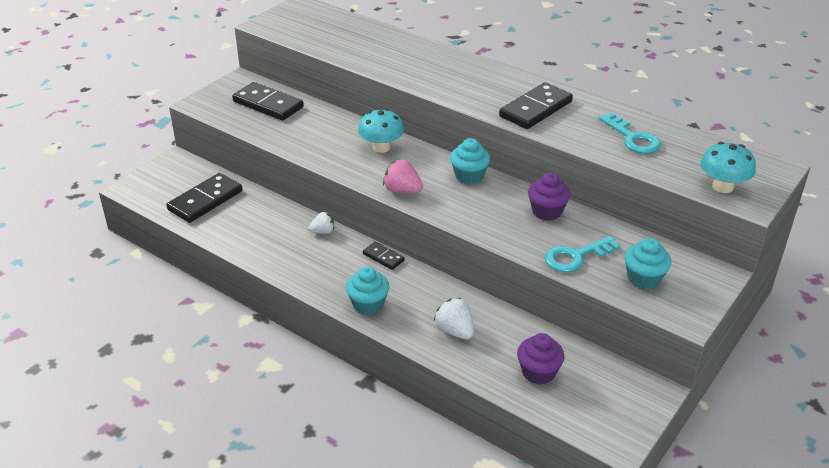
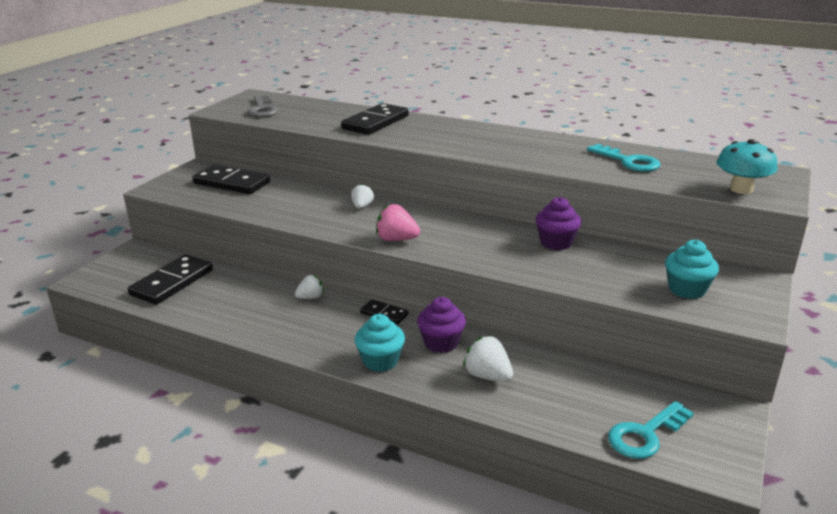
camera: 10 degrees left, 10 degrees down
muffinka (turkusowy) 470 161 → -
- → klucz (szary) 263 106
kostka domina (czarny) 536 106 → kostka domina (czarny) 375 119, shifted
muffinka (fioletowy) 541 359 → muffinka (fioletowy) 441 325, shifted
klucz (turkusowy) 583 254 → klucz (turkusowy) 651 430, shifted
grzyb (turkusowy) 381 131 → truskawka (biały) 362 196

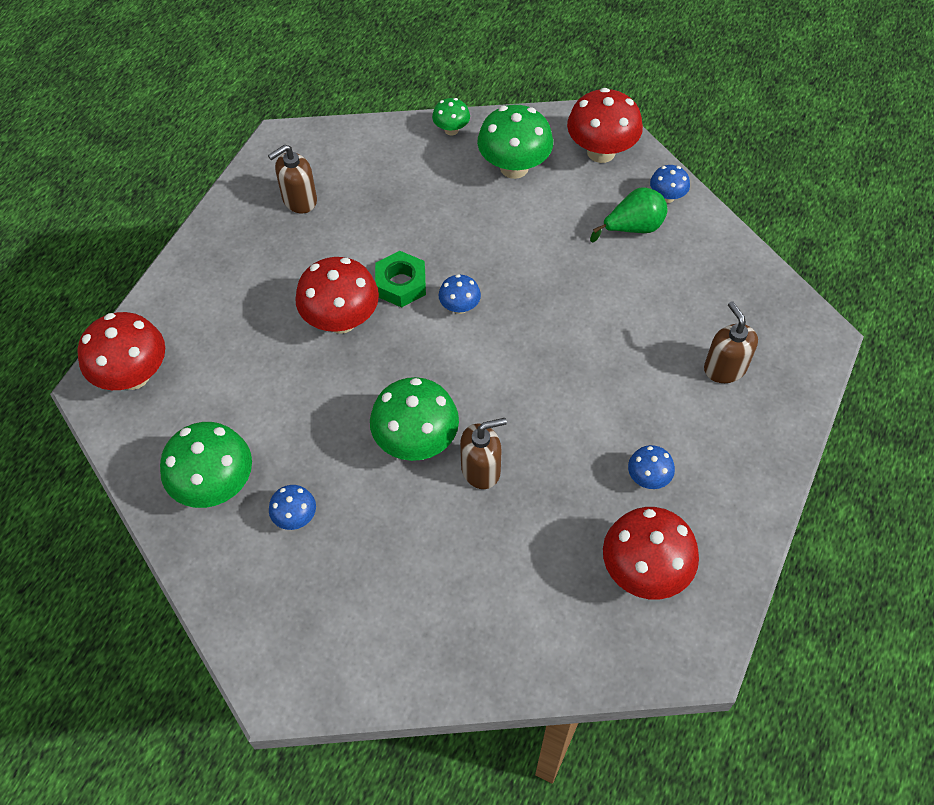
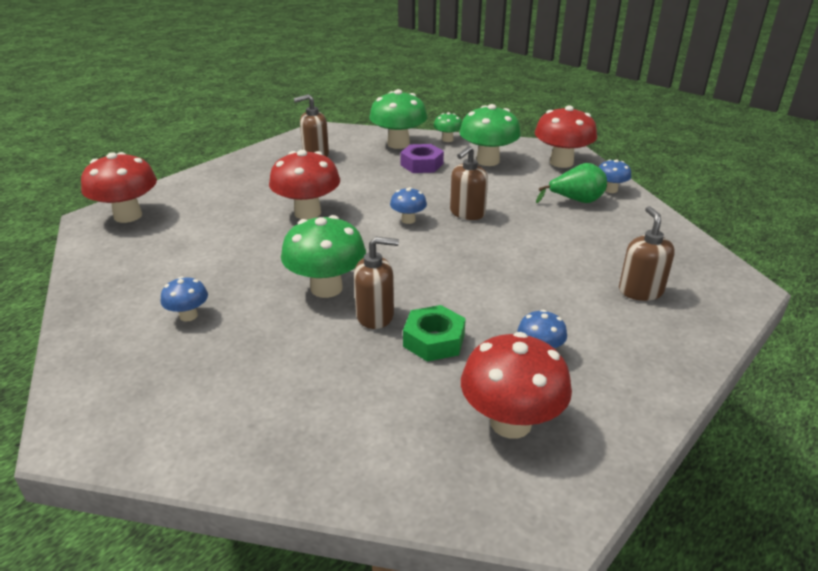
camera: 15 degrees right, 25 degrees down
- → nakrętka (fioletowy) 422 158
- → dozownik mydła (brązowy) 469 183
grzyb (zielony) 206 465 → grzyb (zielony) 398 119, shifted
nakrętka (zielony) 400 279 → nakrętka (zielony) 434 333, shifted

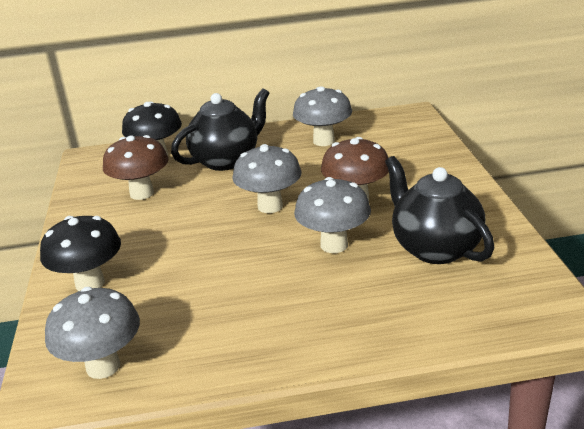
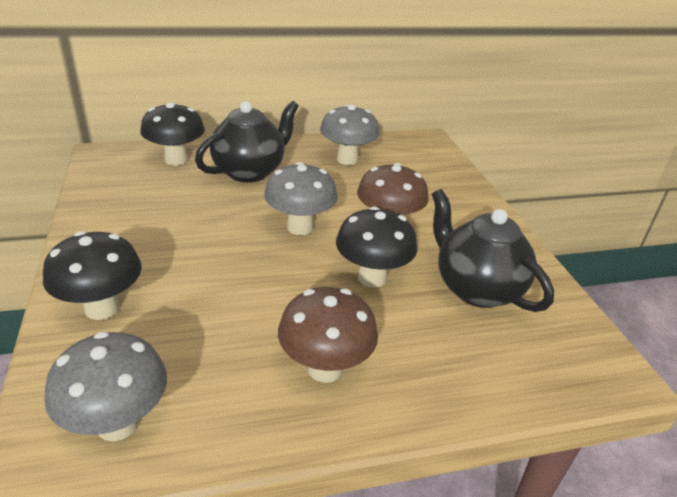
camera: 10 degrees left, 5 degrees up
grzyb (brązowy) 136 167 → grzyb (brązowy) 328 335, shifted
grzyb (szary) 332 215 → grzyb (czarny) 377 246

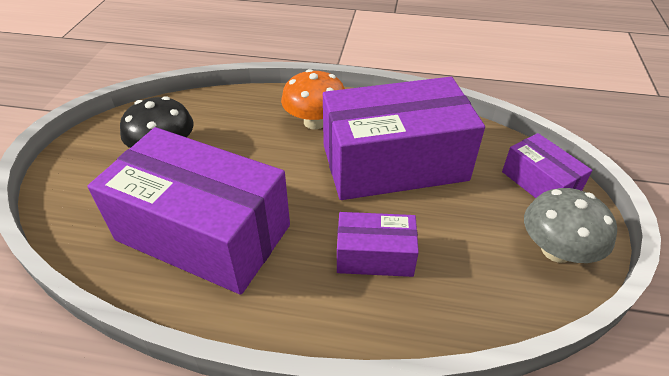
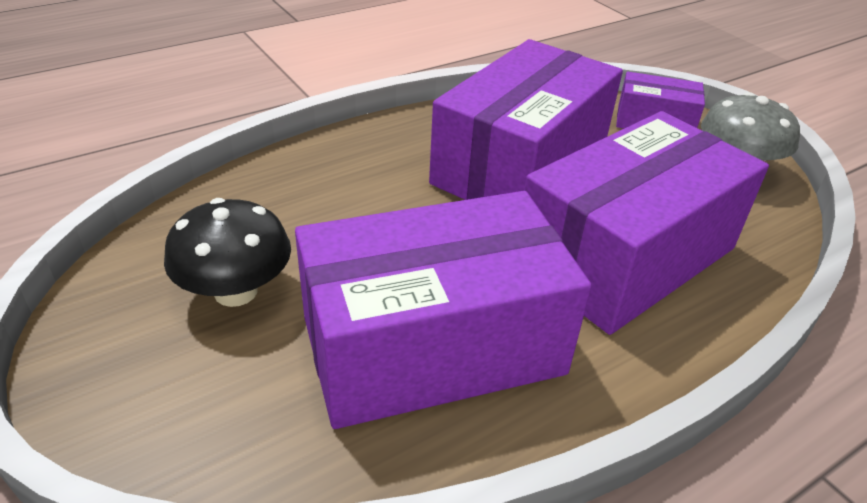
camera: 45 degrees left, 5 degrees down
grzyb (pomarańczowy) 313 99 → -
pudełko (fioletowy) 378 244 → pudełko (fioletowy) 646 223, x2.07

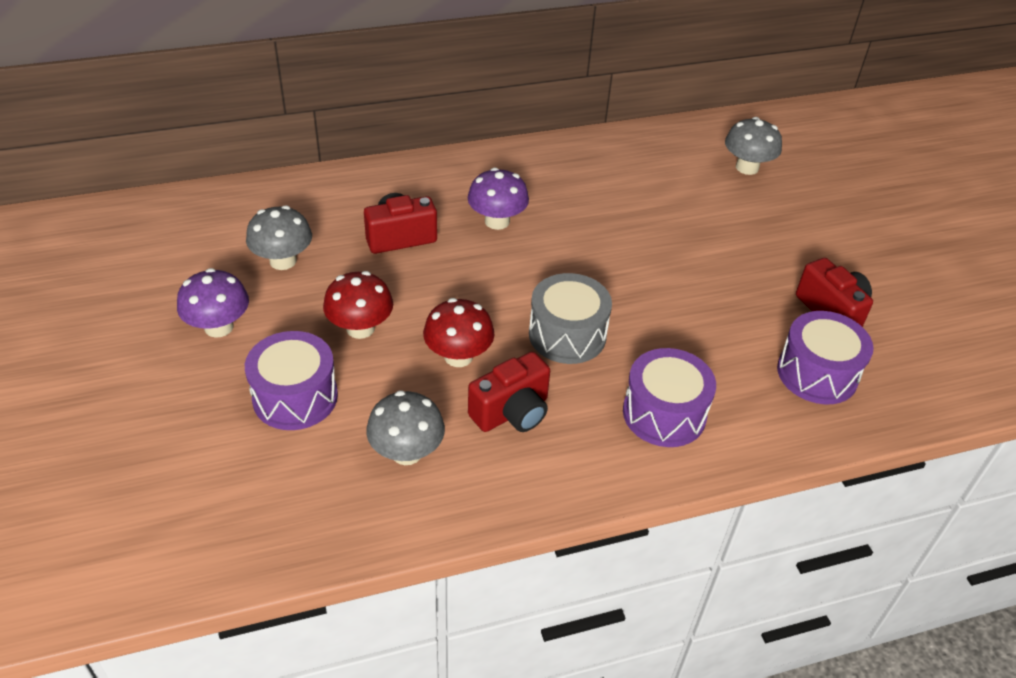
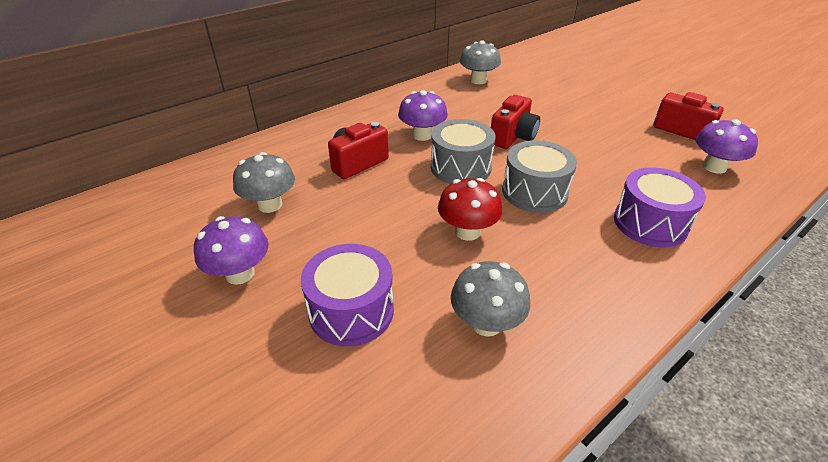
camera: 20 degrees left, 5 degrees down
grzyb (czerwony) 358 305 → -
- → bęben (szary) 463 151
aparat fotograficzny (czerwony) 509 392 → aparat fotograficzny (czerwony) 515 122, shifted
grzyb (szary) 753 146 → grzyb (szary) 480 62, shifted
bęben (fioletowy) 825 357 → grzyb (fioletowy) 726 146

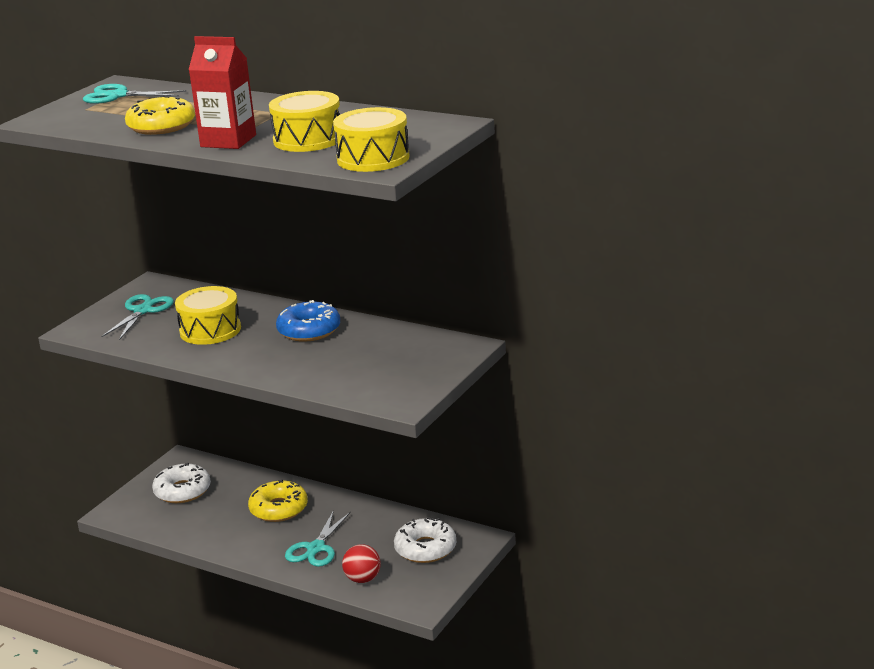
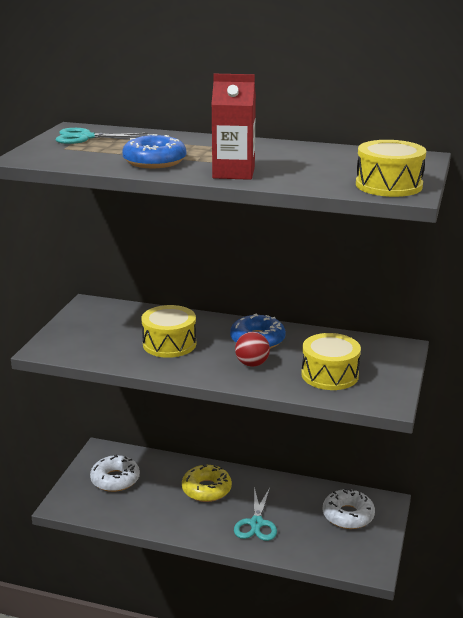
camera: 15 degrees left, 0 degrees up
nożyczki (turkusowy) 137 317 → -
bęben (żółty) 304 121 → bęben (żółty) 331 361, shifted
piłka (czerwony) 361 563 → piłka (czerwony) 252 349, shifted
donut (żółty) 160 115 → donut (niebieski) 154 151

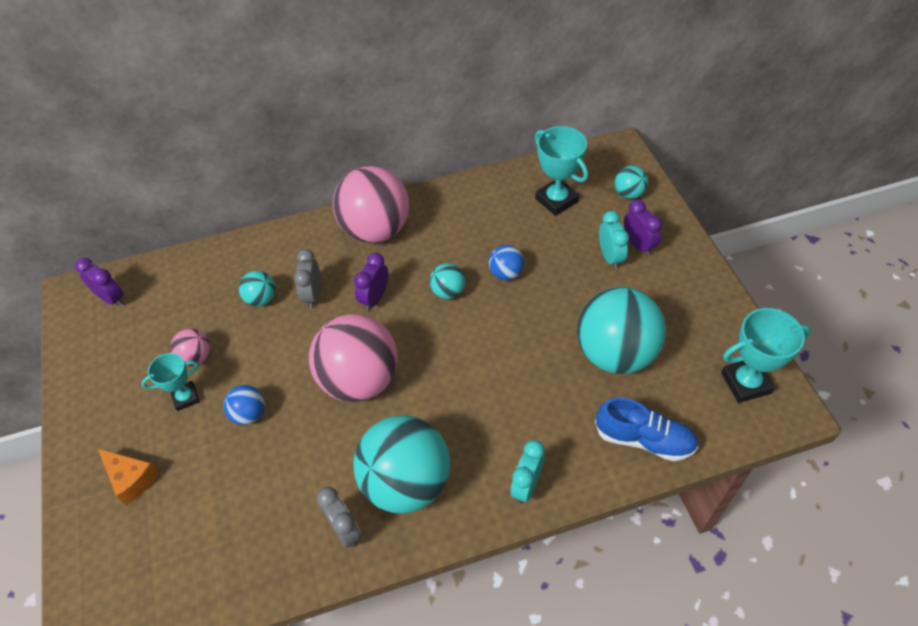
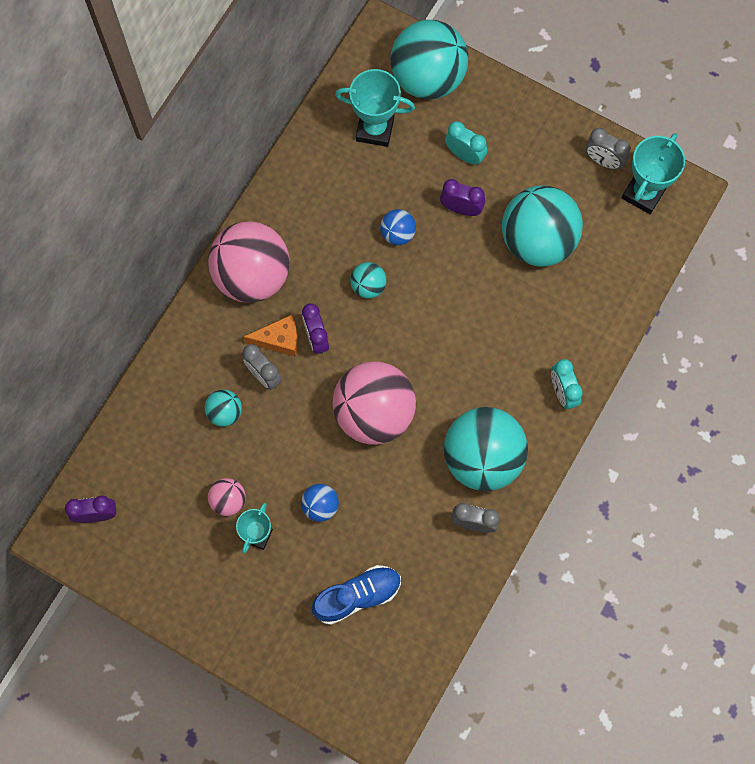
camera: 45 degrees left, 20 degrees up
- → budzik (szary) 607 148
ser (pomarańczowy) 128 477 → ser (pomarańczowy) 271 336, shifted
but (niebieski) 646 429 → but (niebieski) 356 595, shifted
budzik (fioletowy) 643 228 → budzik (fioletowy) 462 197, shifted
piłka (turkusowy) 631 182 → piłka (turkusowy) 429 59, x2.21

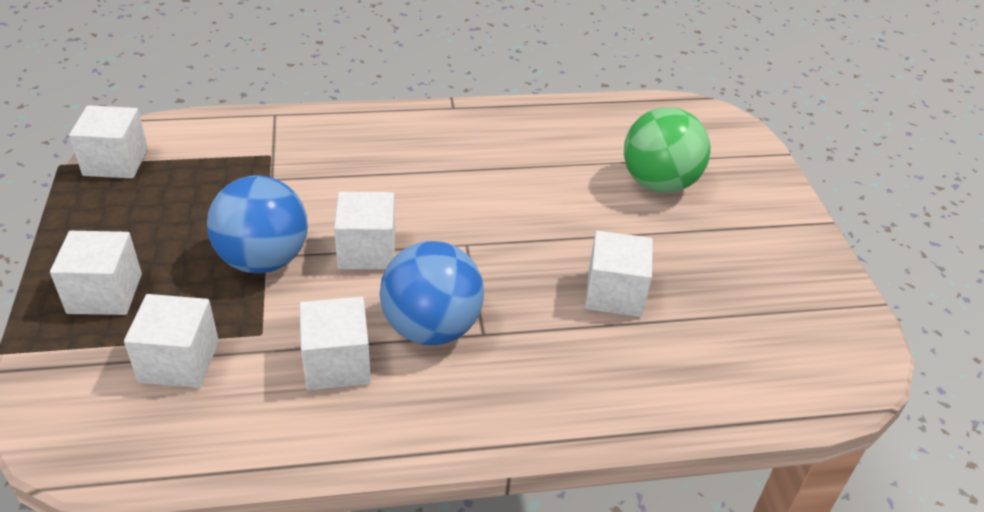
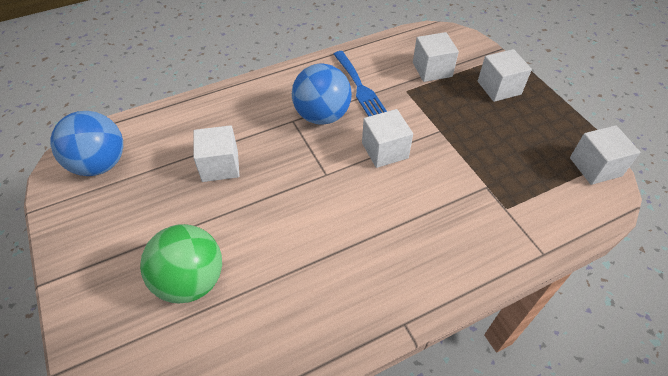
camera: 165 degrees right, 10 degrees up
piłka (niebieski) 257 224 → piłka (niebieski) 86 143, shifted
sześcian (biały) 335 343 → widelec (niebieski) 360 84

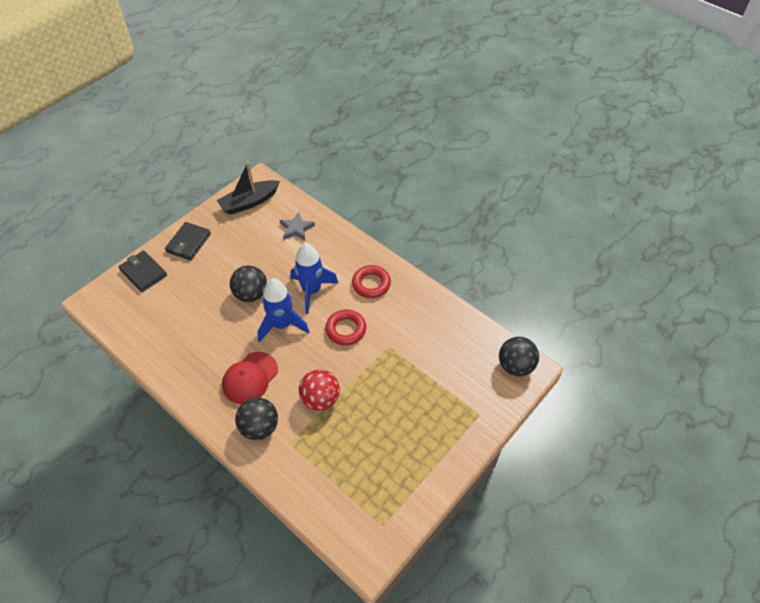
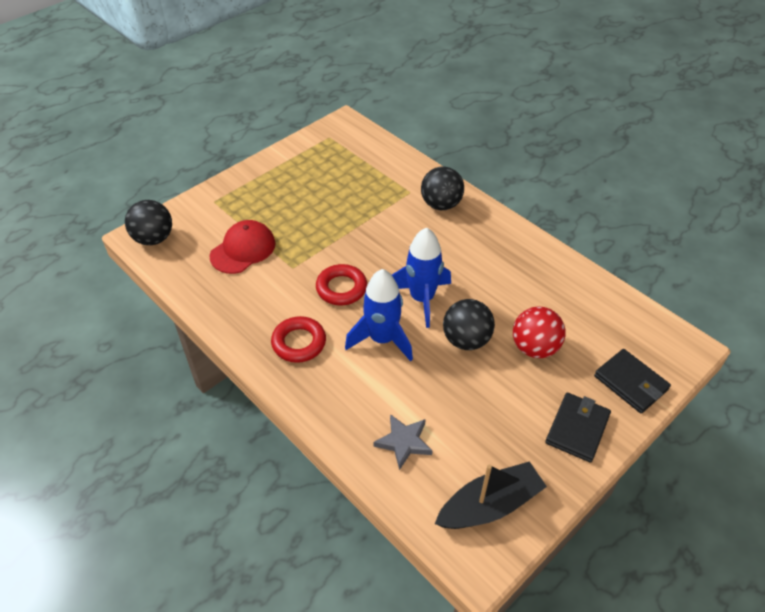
camera: 175 degrees left, 5 degrees down
czapka (czerwony) 250 378 → czapka (czerwony) 242 247, shifted
piłka (czerwony) 319 390 → piłka (czerwony) 539 332, shifted

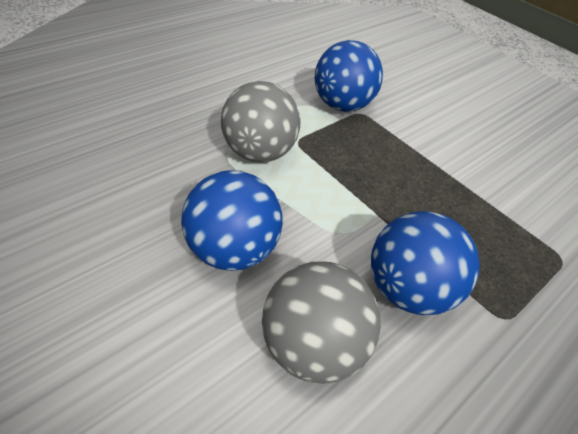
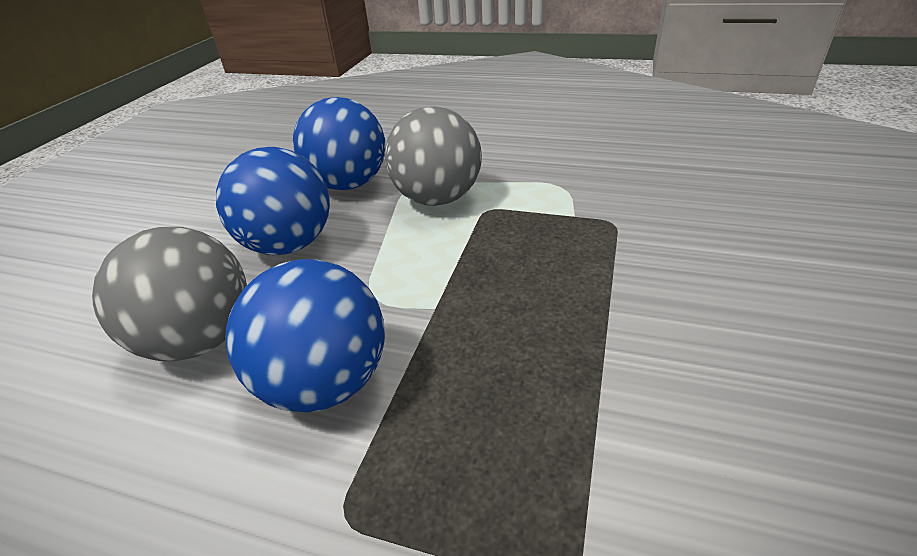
camera: 65 degrees right, 10 degrees down
piłka (niebieski) 349 76 → piłka (niebieski) 339 143, shifted

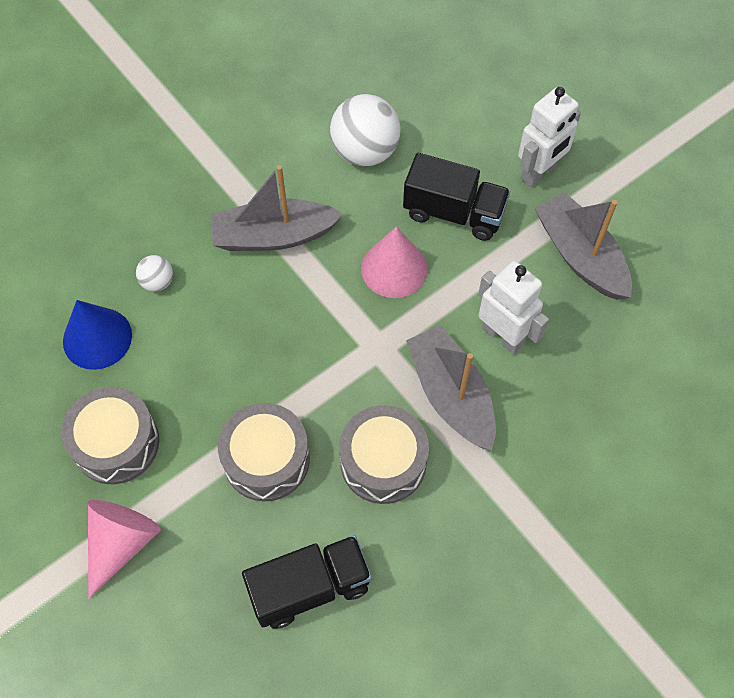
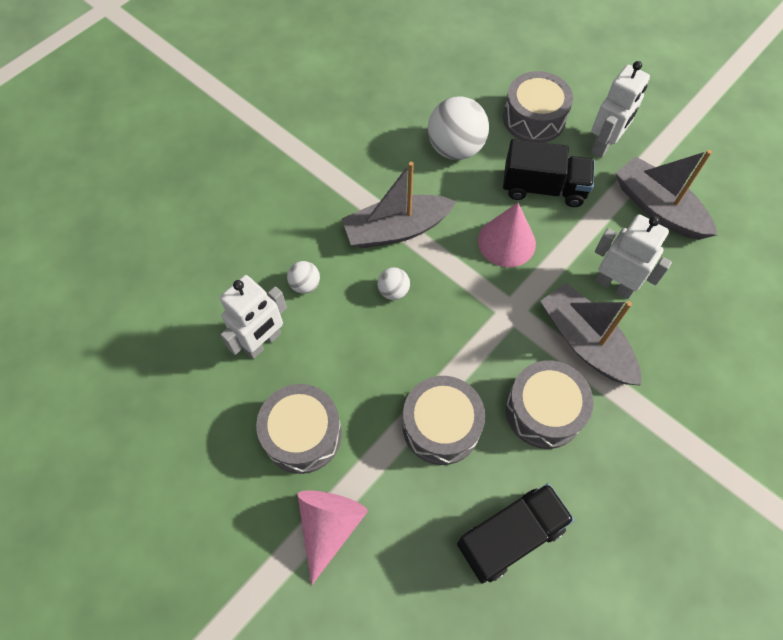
camera: 10 degrees left, 0 degrees up
- → piłka (biały) 393 283
- → bęben (szary) 538 107
stożek (niebieski) 97 335 → robot (biały) 253 317

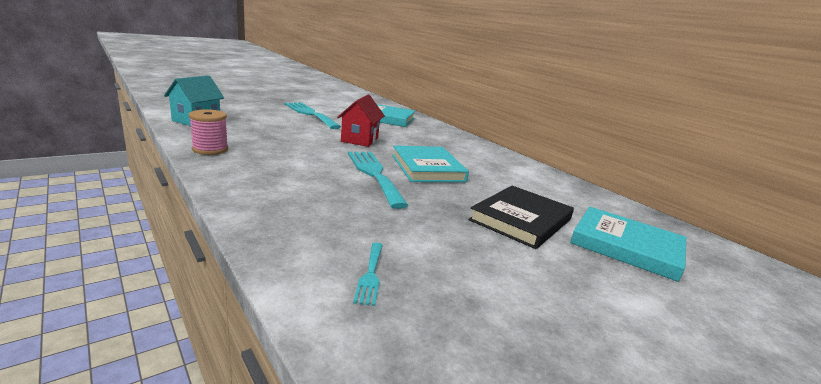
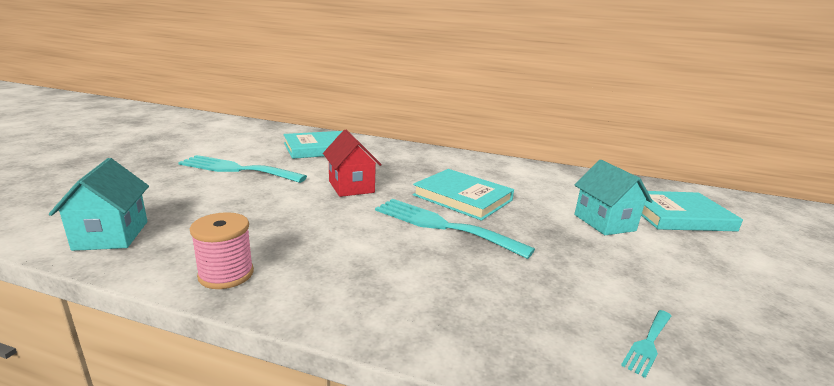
camera: 35 degrees left, 0 degrees up
książka (czarny) 521 217 → domek (turkusowy) 613 197
widelec (turkusowy) 368 274 → widelec (turkusowy) 646 344, 75 degrees clockwise

